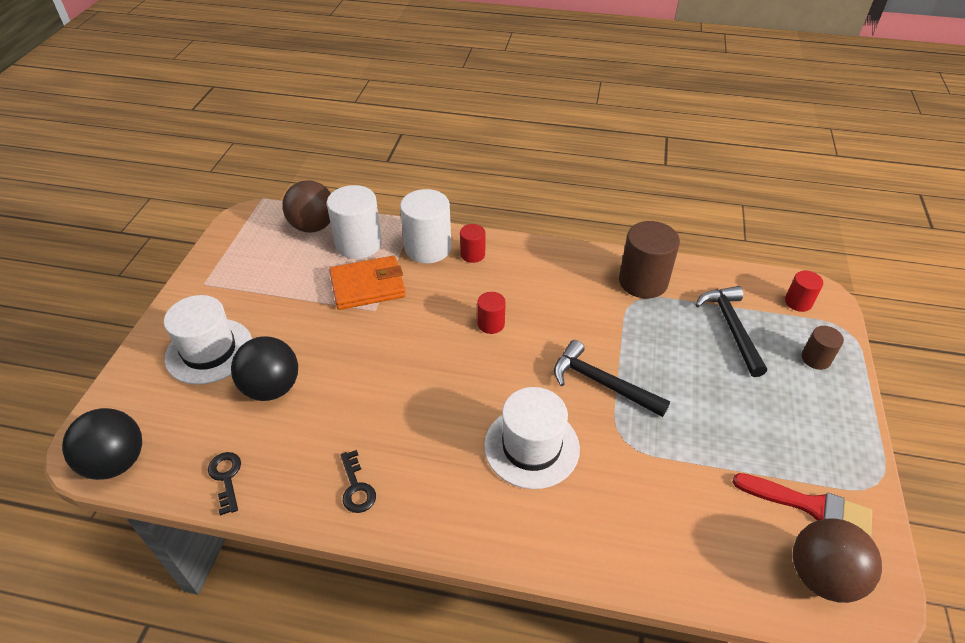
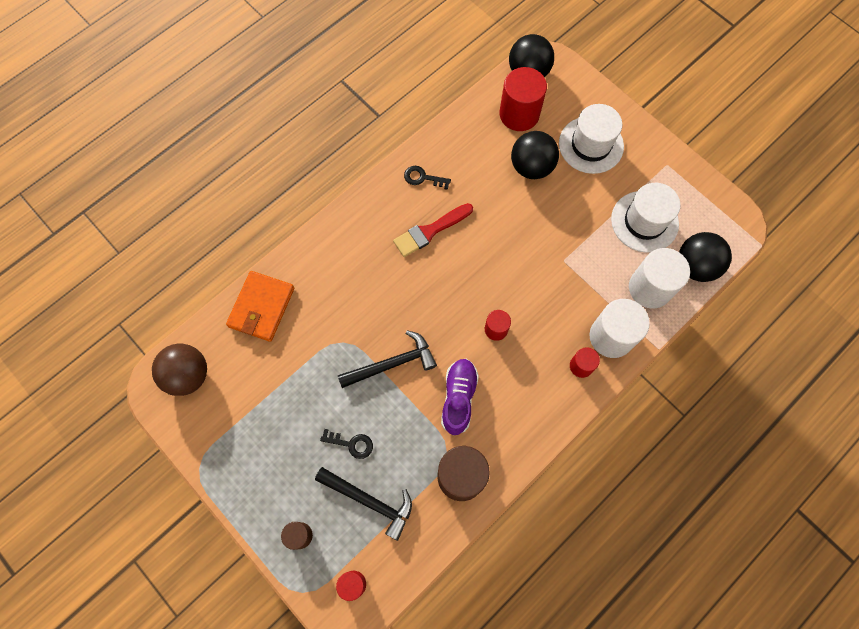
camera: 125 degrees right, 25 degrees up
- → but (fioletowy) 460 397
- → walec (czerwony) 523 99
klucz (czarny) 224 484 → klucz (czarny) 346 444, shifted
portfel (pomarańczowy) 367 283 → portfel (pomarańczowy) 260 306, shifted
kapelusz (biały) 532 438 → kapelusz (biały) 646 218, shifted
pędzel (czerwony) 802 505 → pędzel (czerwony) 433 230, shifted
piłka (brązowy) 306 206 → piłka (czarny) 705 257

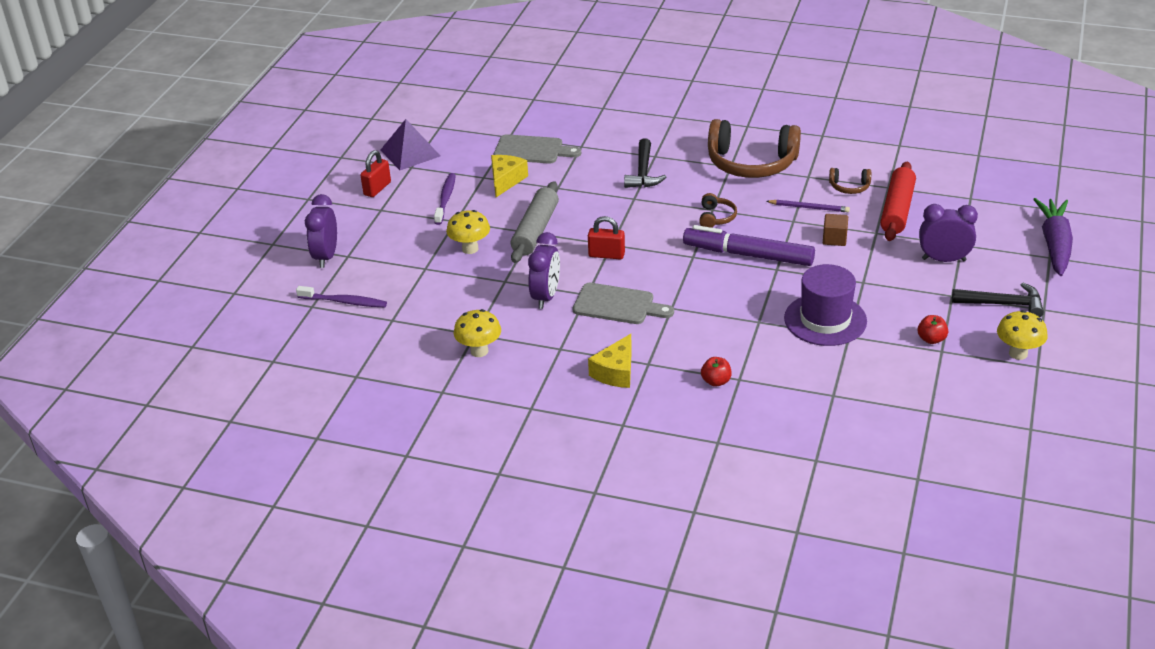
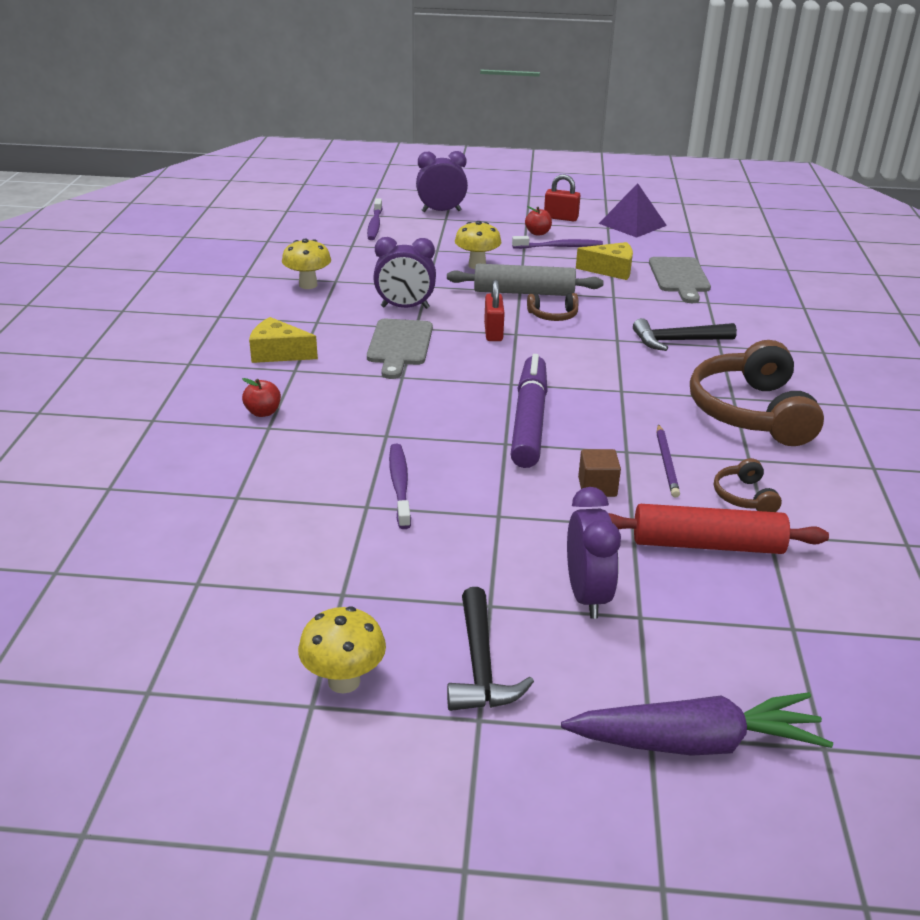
camera: 75 degrees right, 5 degrees down
słuchawki (brązowy) 718 210 → słuchawki (brązowy) 553 307, shifted
jabłko (czerwony) 933 329 → jabłko (czerwony) 538 221, shifted
kapelusz (fioletowy) 825 305 → szczoteczka do zębów (fioletowy) 400 486

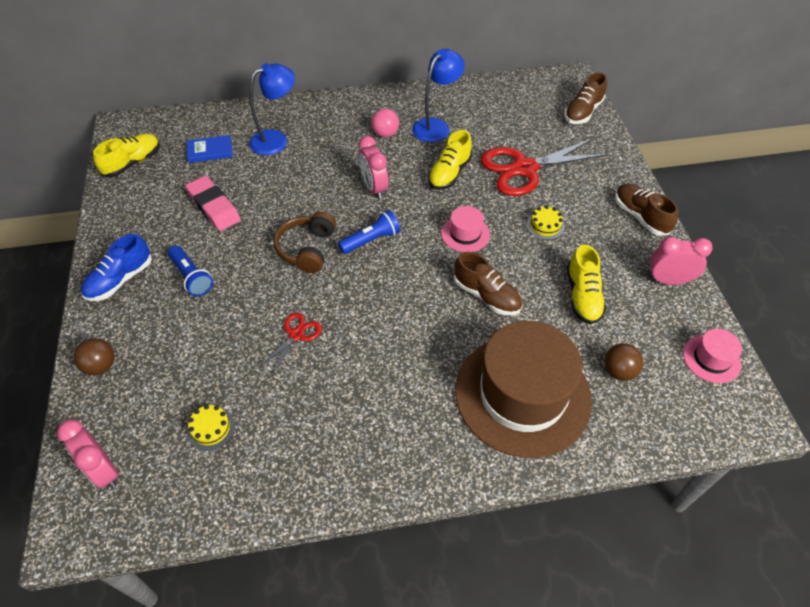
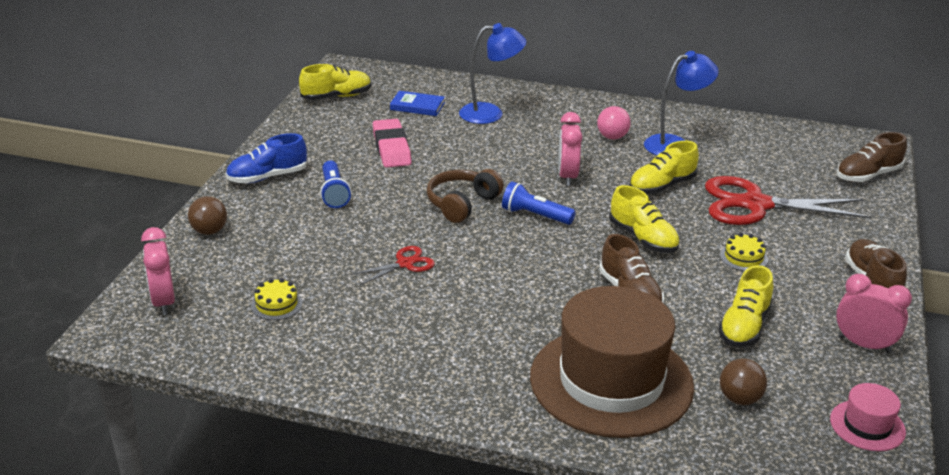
camera: 25 degrees right, 20 degrees down
kapelusz (różowy) 465 229 → but (żółty) 644 219
latarka (niebieski) 369 232 → latarka (niebieski) 539 203, 150 degrees counterclockwise

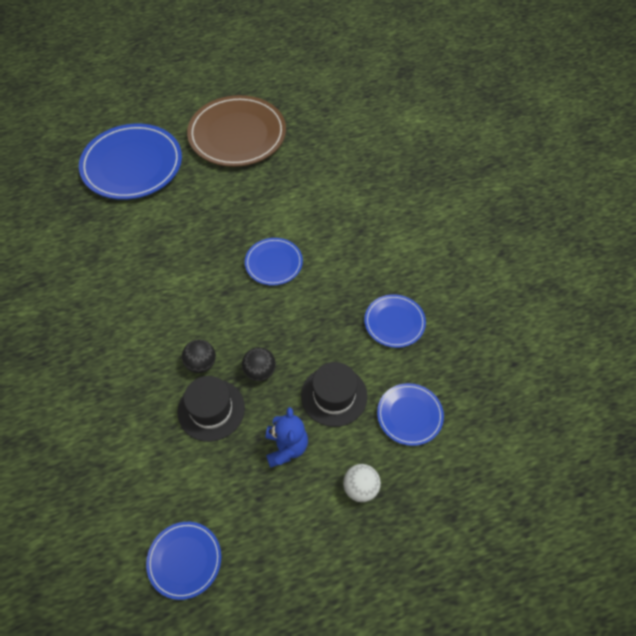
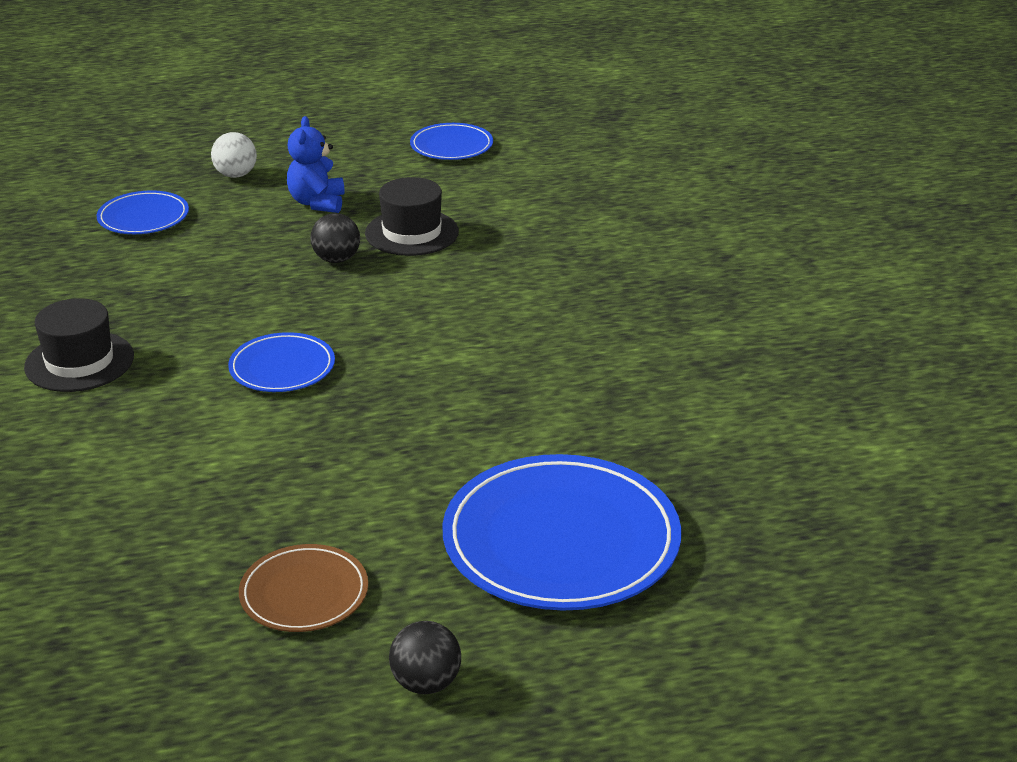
camera: 175 degrees left, 25 degrees down
talerz (niebieski) 395 321 → -
piłka (czarny) 199 356 → piłka (czarny) 425 657, shifted
kapelusz (czarny) 334 394 → kapelusz (czarny) 79 345, shifted
talerz (brązowy) 236 131 → talerz (brązowy) 303 588, x0.52

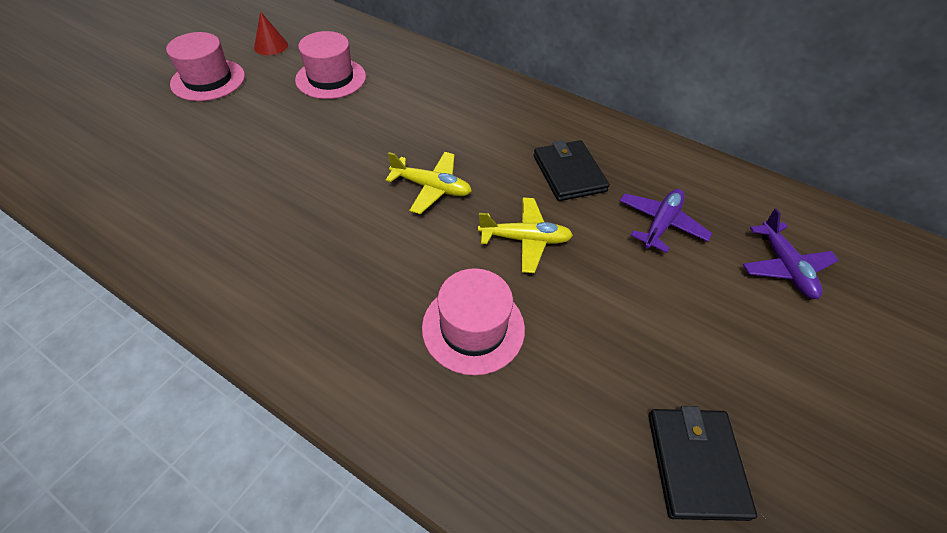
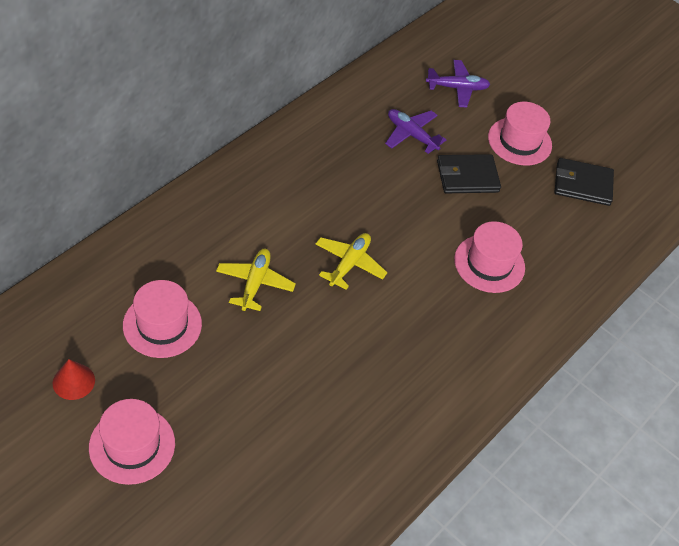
camera: 85 degrees left, 0 degrees up
- → kapelusz (różowy) 520 133
samolot (żółty) 525 235 → samolot (żółty) 256 280, shifted
portfel (czarny) 571 170 → portfel (czarny) 469 173, shifted

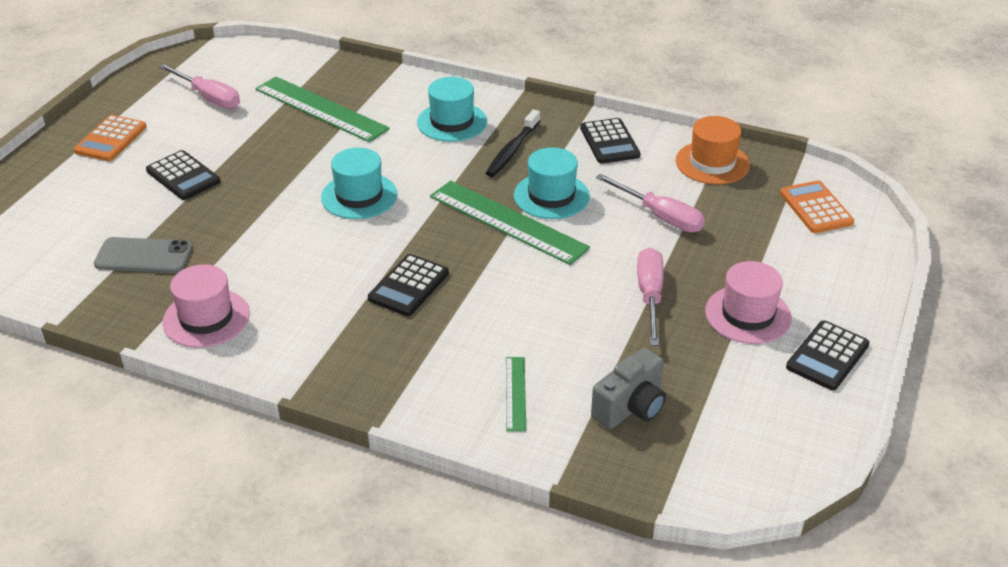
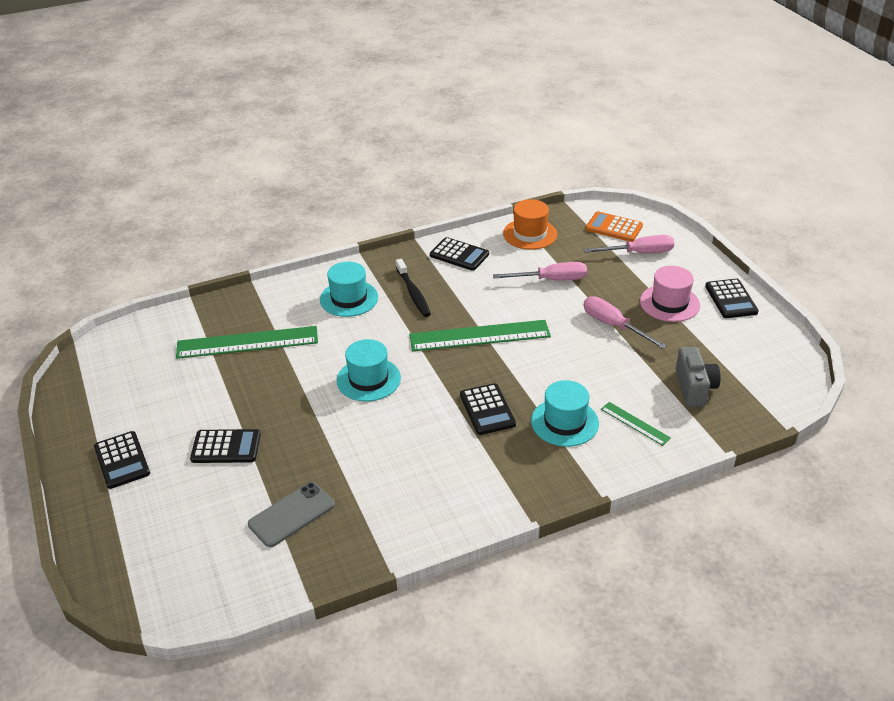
camera: 45 degrees left, 0 degrees up
kapelusz (różowy) 206 306 → -
śrubokręt (różowy) 199 86 → śrubokręt (różowy) 628 244, shifted
kapelusz (turkusowy) 552 183 → kapelusz (turkusowy) 565 413, shifted
kalkulator (pomarańczowy) 110 138 → kalkulator (czarny) 122 460

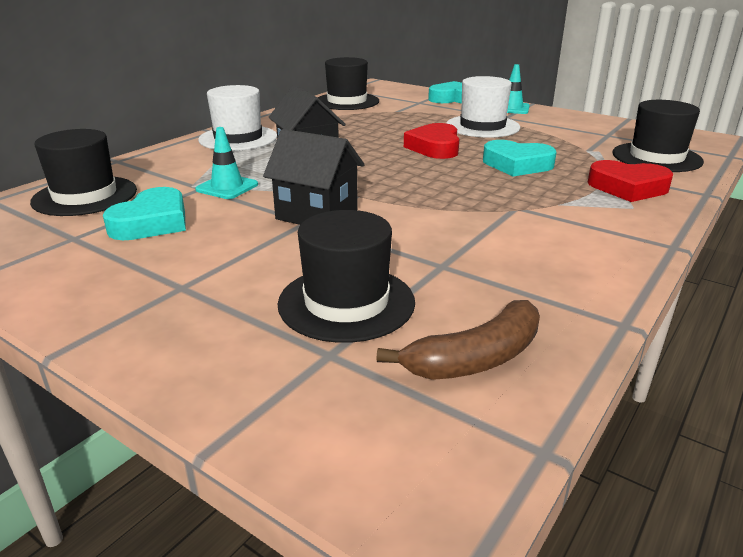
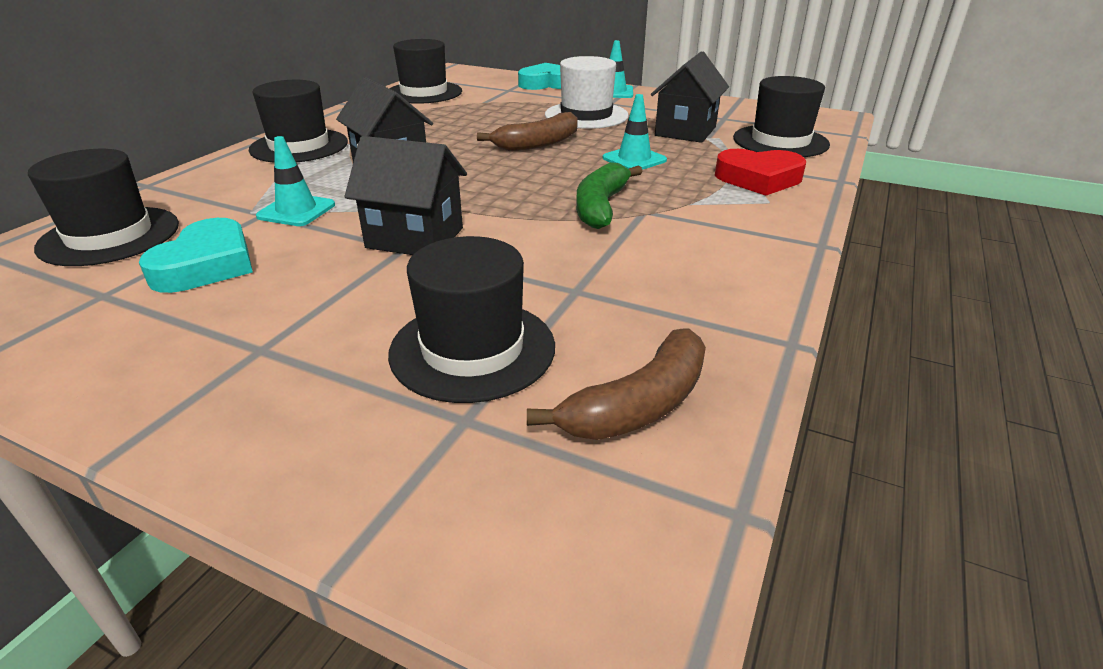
camera: 10 degrees left, 5 degrees up
- → banan (zielony) 609 195
- → domek (czarny) 690 97
serce (czerwony) 431 141 → banan (brązowy) 527 131
serce (turkusowy) 520 158 → pachołek (turkusowy) 635 132
kapelusz (biały) 237 118 → kapelusz (czarny) 298 121

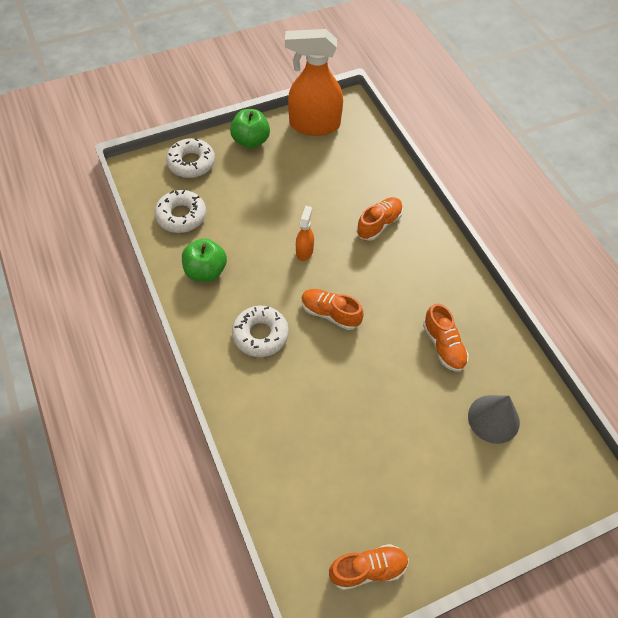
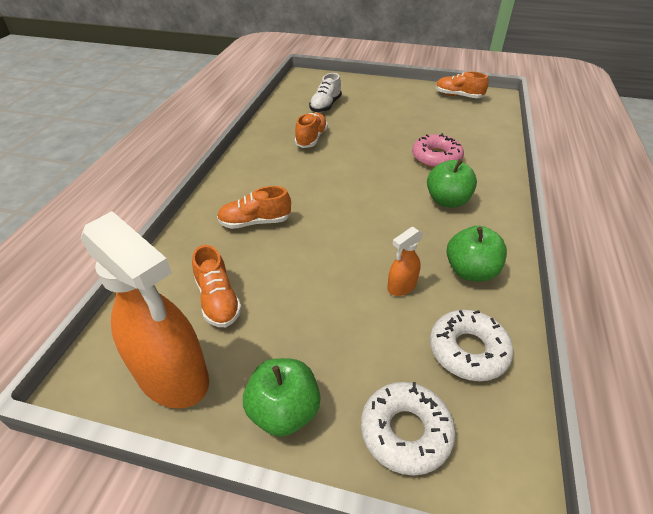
camera: 140 degrees left, 15 degrees down
- → donut (różowy) 438 150
spryskiwacz (pomarańczowy) 305 233 → spryskiwacz (pomarańczowy) 405 261, shifted
but (pomarańczowy) 332 309 → but (pomarańczowy) 217 286, shifted
donut (biały) 260 331 → jabłko (zielony) 452 183
stożek (szary) 494 419 → but (biały) 325 93

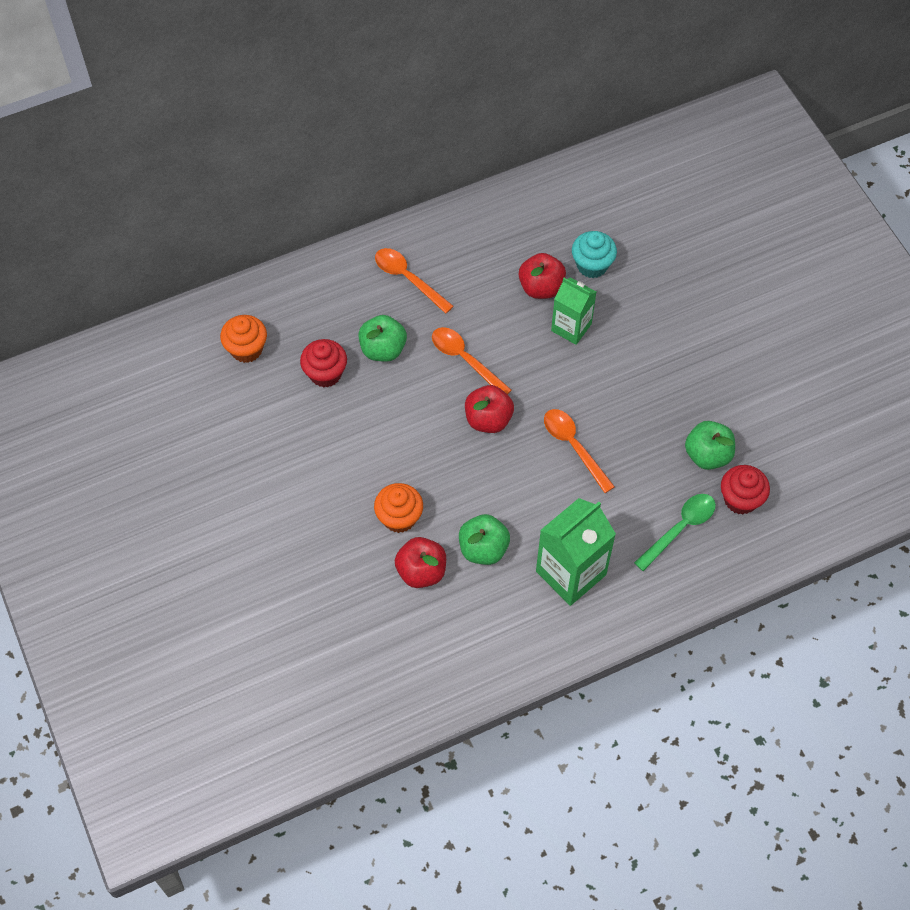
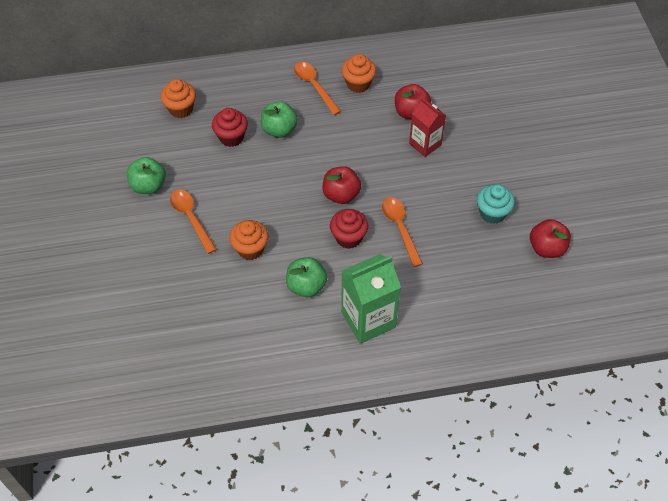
camera: 15 degrees right, 5 degrees down
łyżka (zielony) 675 532 → -
- → muffinka (pomarańczowy) 359 73
jabłko (czerwony) 420 562 → jabłko (czerwony) 550 238, shifted
łyżka (pomarańczowy) 472 361 → łyżka (pomarańczowy) 193 221, shifted
muffinka (turkusowy) 594 254 → muffinka (turkusowy) 496 204, shifted
jabłko (zielony) 710 445 → jabłko (zielony) 146 175, shifted
muffinka (czerwony) 745 489 → muffinka (czerwony) 349 229, shifted
karton mleka (zielony) 573 311 → karton mleka (czerwony) 427 127

